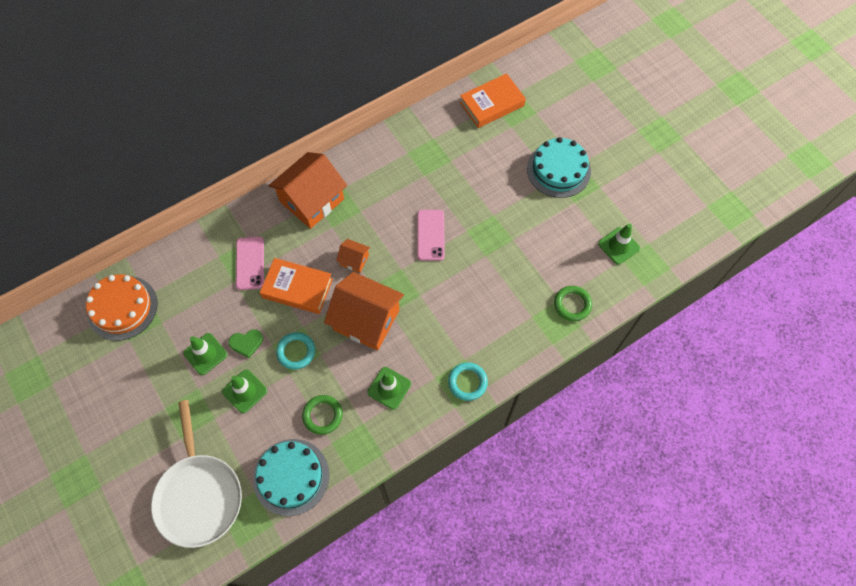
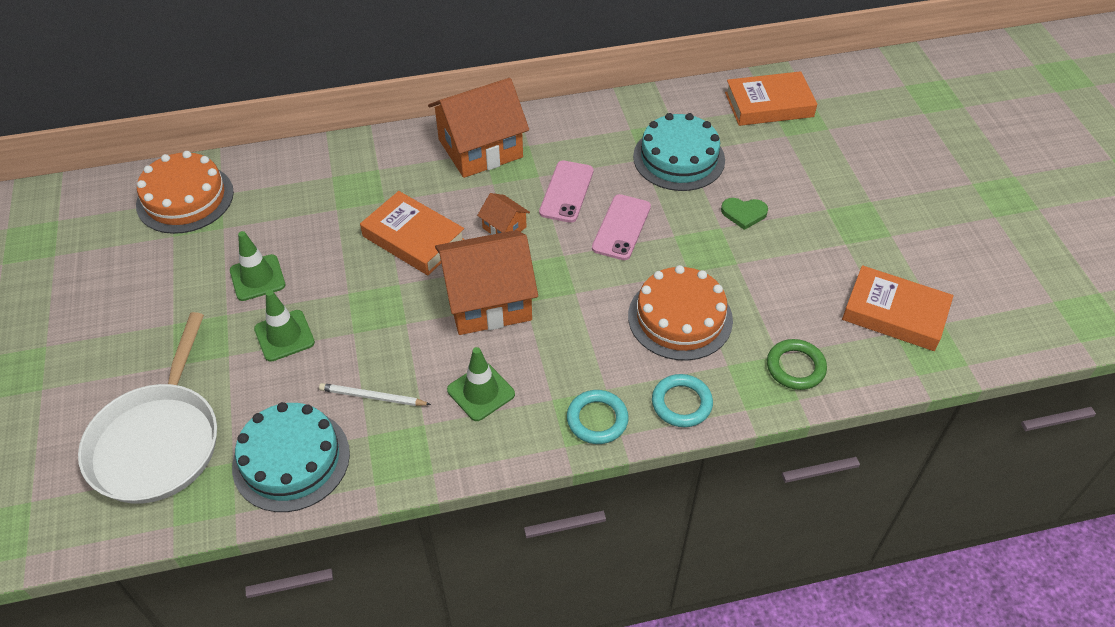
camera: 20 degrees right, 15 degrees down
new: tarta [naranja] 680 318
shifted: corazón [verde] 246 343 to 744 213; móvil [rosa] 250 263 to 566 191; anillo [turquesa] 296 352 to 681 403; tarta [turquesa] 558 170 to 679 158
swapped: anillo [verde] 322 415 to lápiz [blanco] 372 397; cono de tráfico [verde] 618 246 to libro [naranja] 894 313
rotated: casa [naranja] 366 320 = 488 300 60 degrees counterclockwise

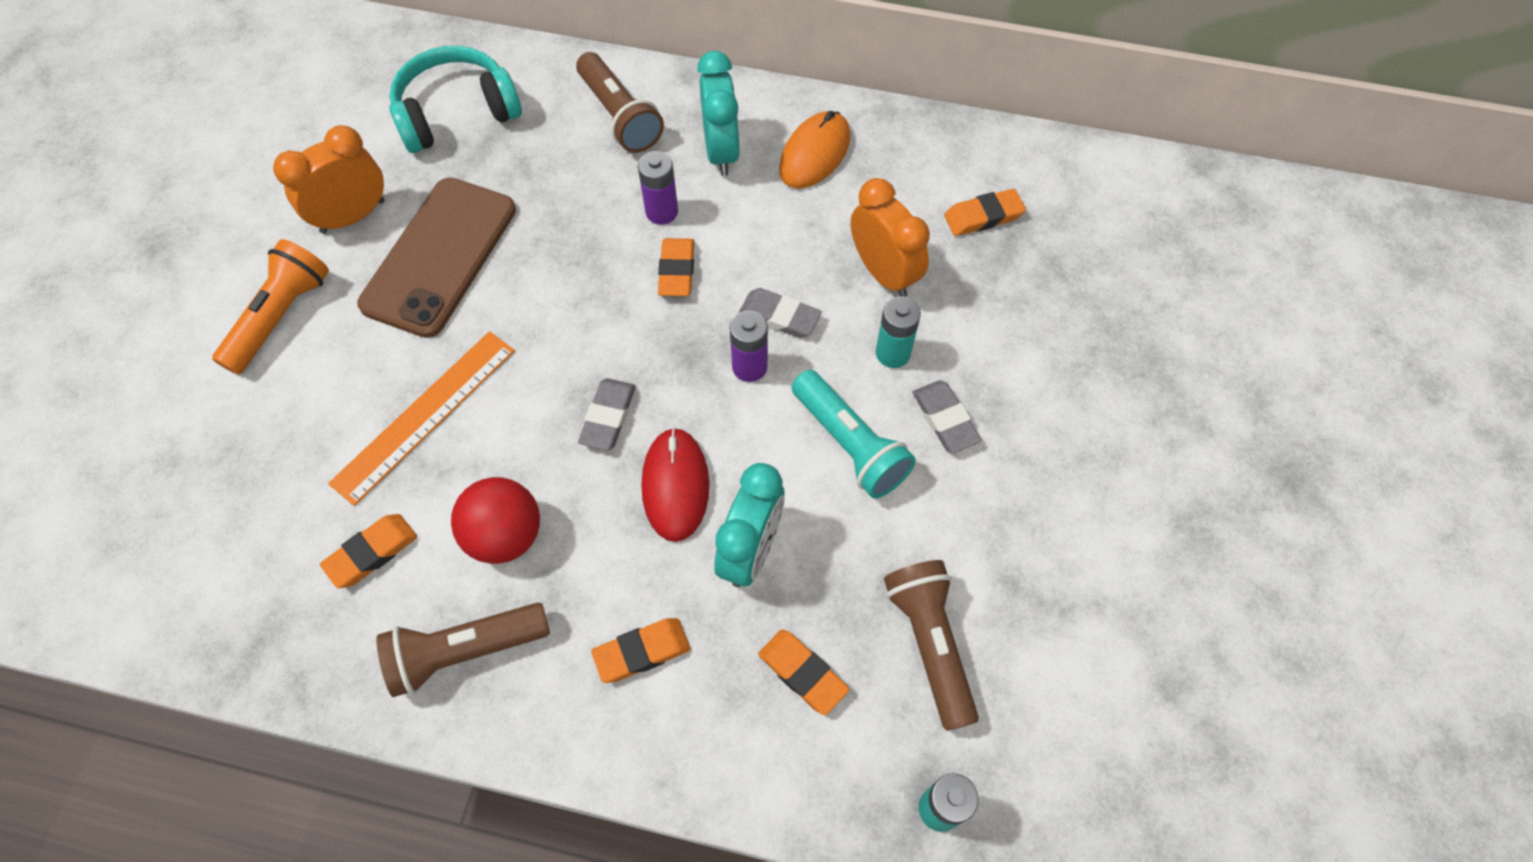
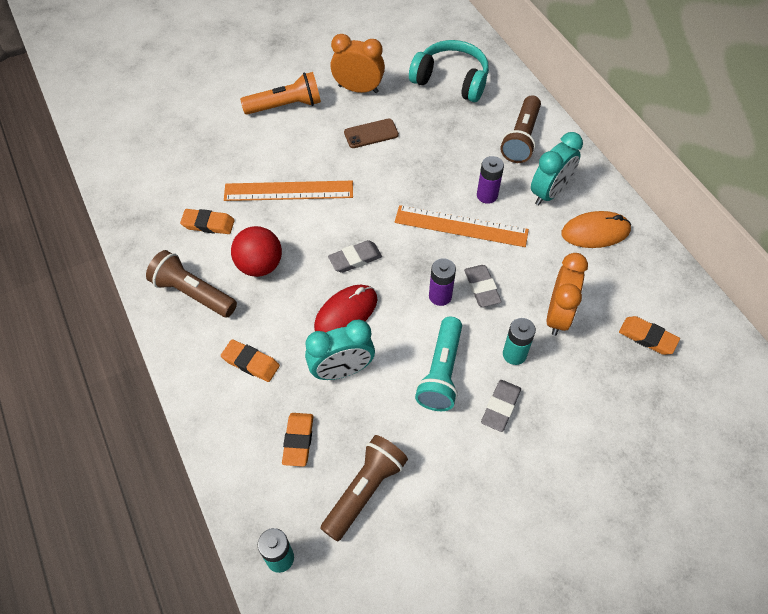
camera: 50 degrees right, 5 degrees down
swapped: goma de borrar [naranja] 677 271 to regla [naranja] 461 226
scaled: móvil [marrón] 440 257 = 371 134 x0.48

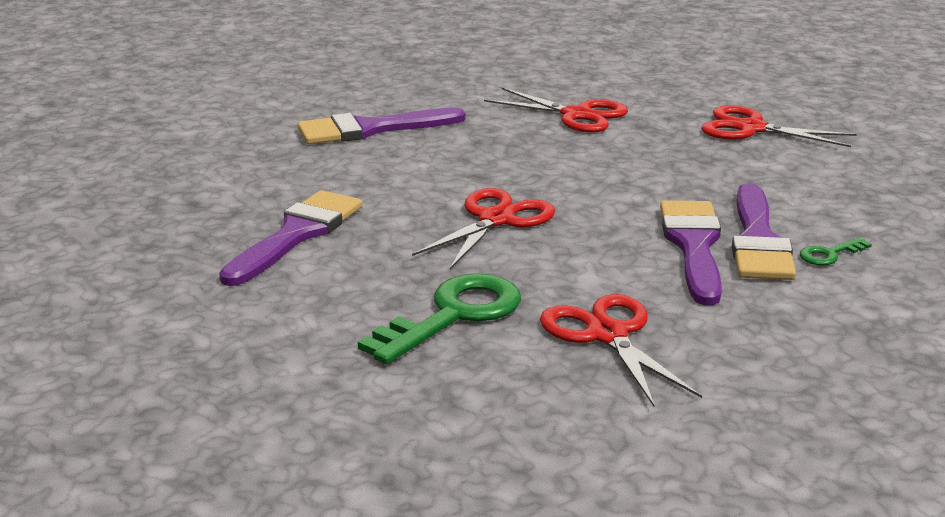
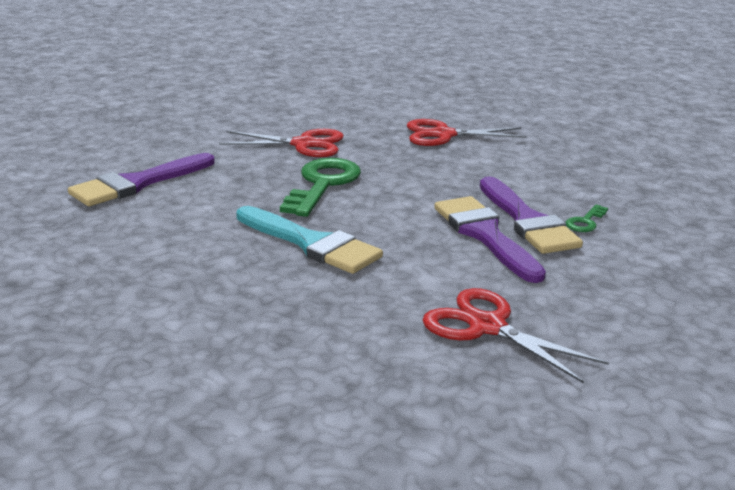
camera: 25 degrees left, 0 degrees up
gone: pincel [morado] 296 235
shifted: llave [verde] 453 315 to 322 184
swapped: tijeras [rojo] 496 220 to pincel [turquesa] 311 244

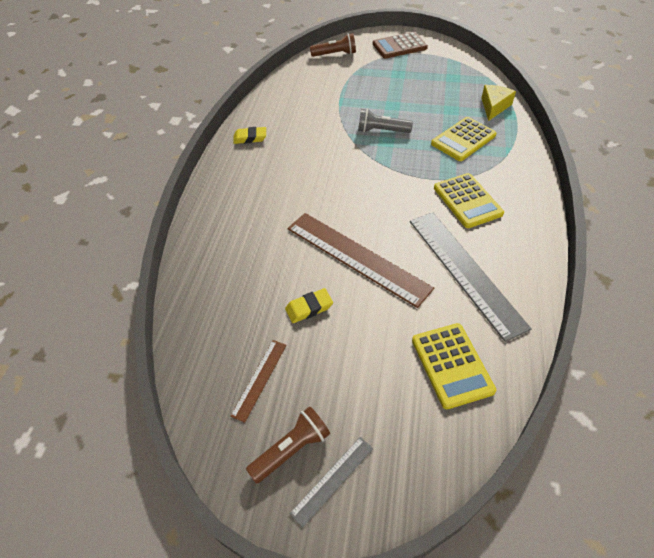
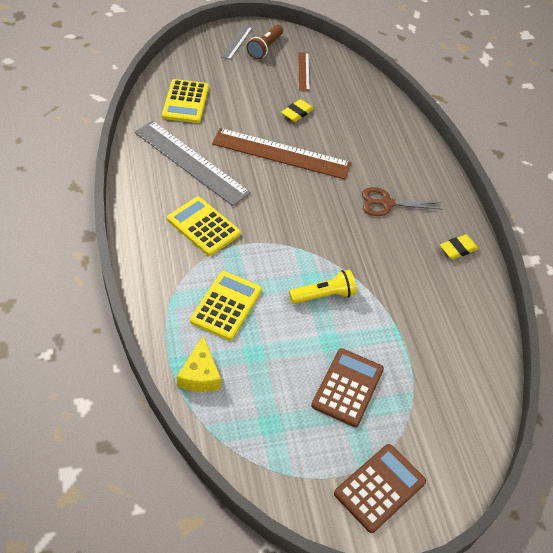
camera: 150 degrees right, 0 degrees up
gone: lámpara de mano [marrón] 335 54
new: calculadora [marrón] 347 387; tijeras [marrón] 386 203
repainted: lámpara de mano [gris] 381 131 to lámpara de mano [amarillo] 324 295
rotated: calculadora [amarillo] 452 365 = 186 102 135 degrees counterclockwise

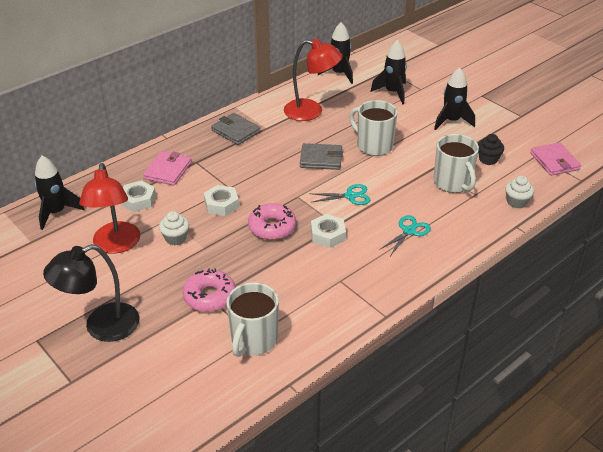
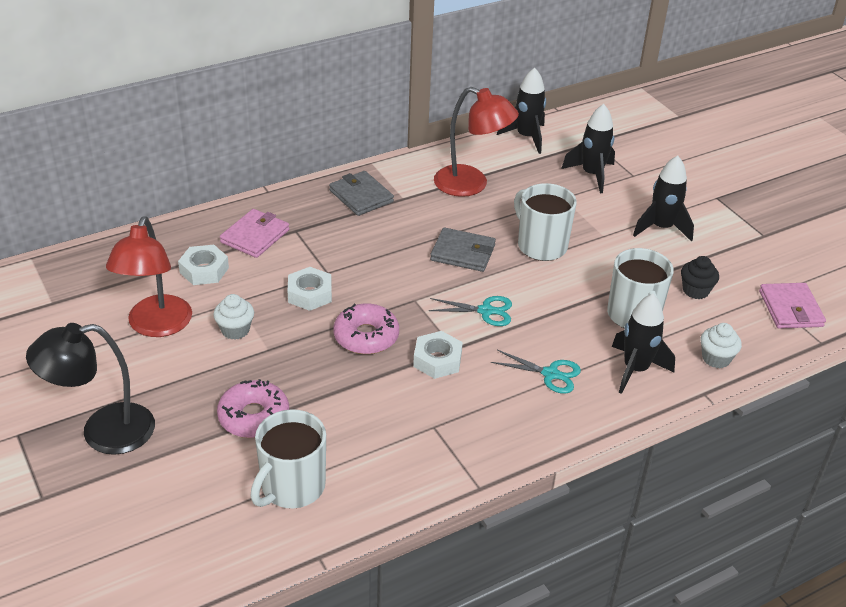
camera: 10 degrees right, 0 degrees up
shifted: cohete [negro] 56 212 to 635 369
rotated: tijeras [turquesa] 409 231 = 550 374 60 degrees clockwise

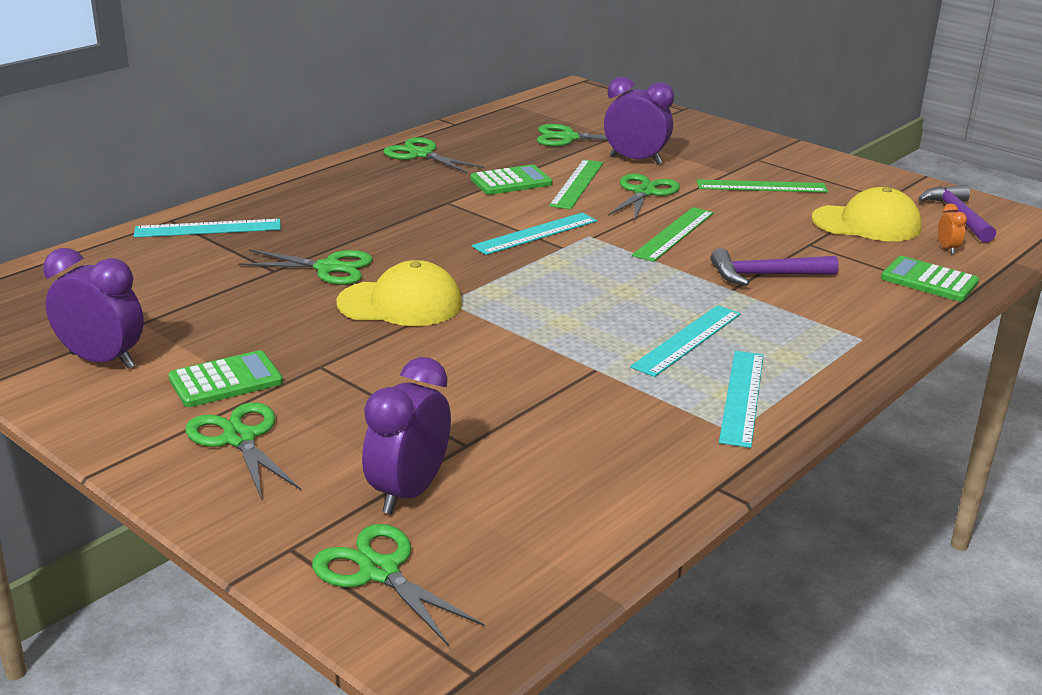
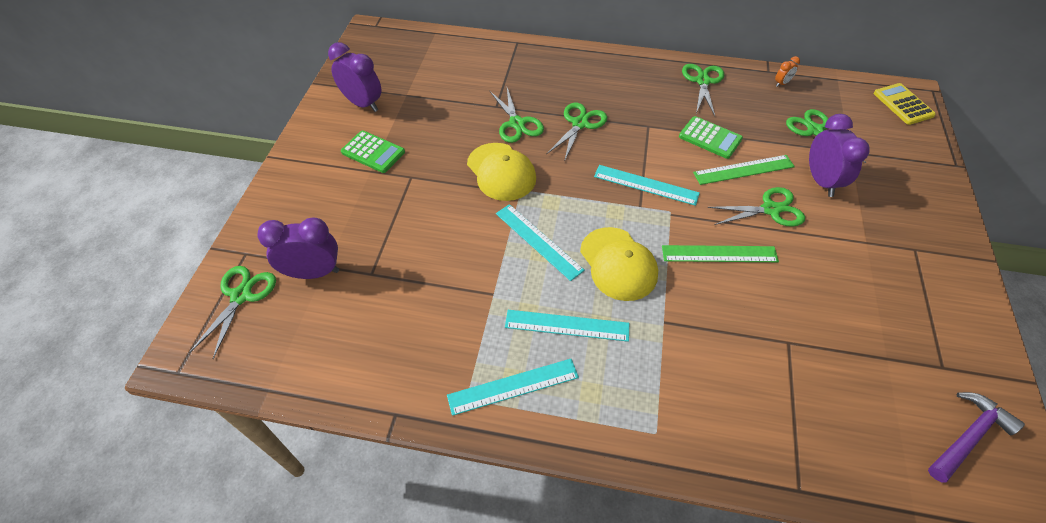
camera: 60 degrees right, 25 degrees up
gone: regla [verde] 761 186; martillo [morado] 765 275; calculadora [verde] 929 280
new: calculadora [amarillo] 903 104
shifted: regla [turquesa] 208 228 to 538 241; tijeras [verde] 239 438 to 579 124; gorra [amarillo] 866 224 to 618 264; despertador [naranja] 947 249 to 781 83
rotated: despertador [morado] 102 360 = 363 104 45 degrees counterclockwise

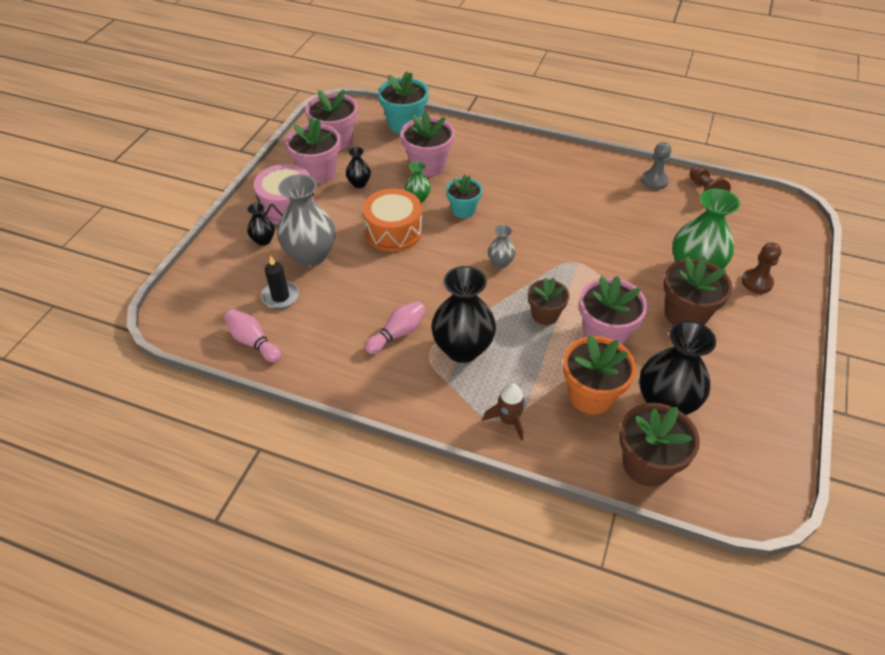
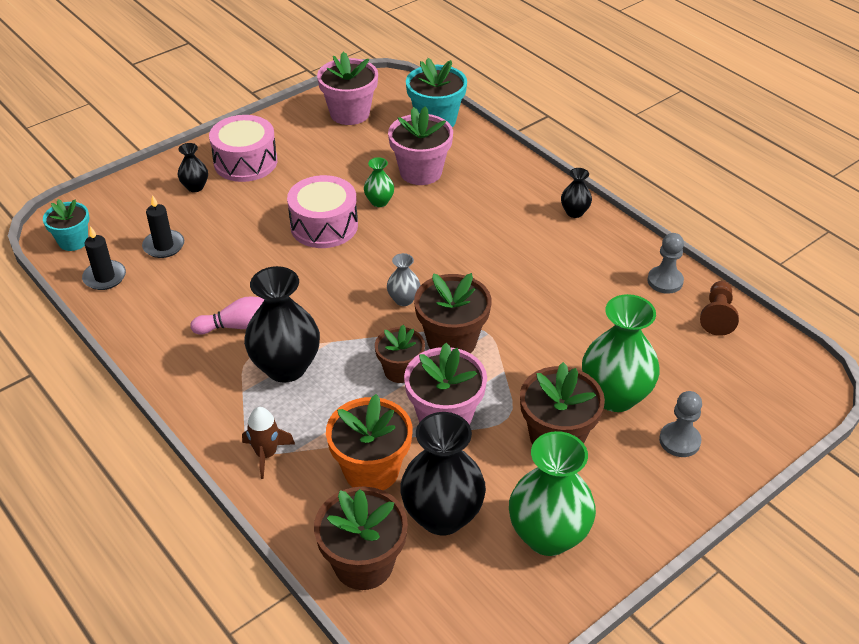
camera: 30 degrees right, 5 degrees down
gone: florero [gris] 310 255; maceta [rosa] 318 173
new: maceta [marrón] 452 341; florero [verde] 548 536
shifted: florero [negro] 359 183 to 574 212; maceta [turquesa] 463 210 to 73 241
swapped: bolo [rosa] 253 342 to vela [negro] 105 277
repainted: tambor [naranja] 393 231 to tambor [rosa] 324 226; peón [marrón] 756 282 to peón [gris] 679 441

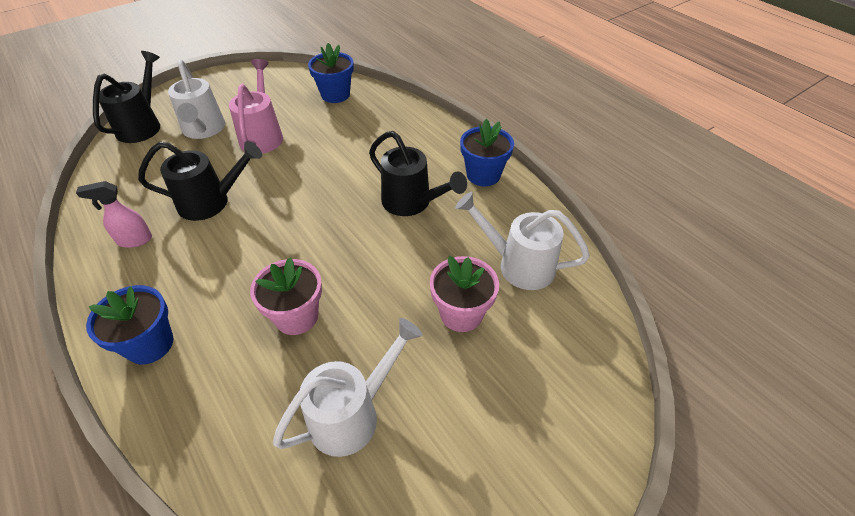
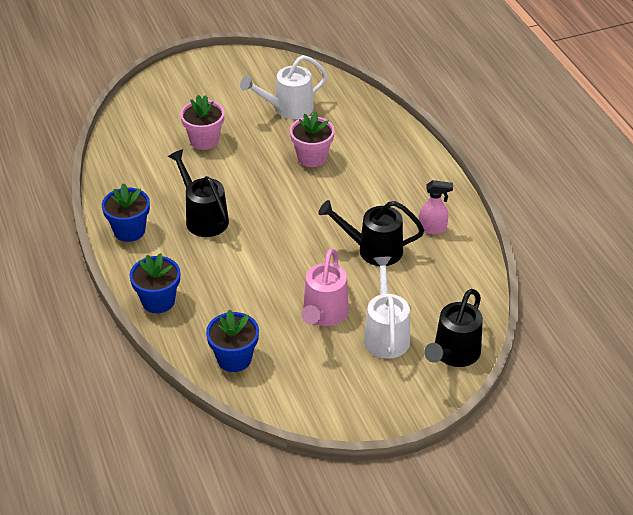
camera: 165 degrees left, 5 degrees down
gone: regadera [blanco] 518 265
shifted: maceta [azul] 150 344 to 158 301

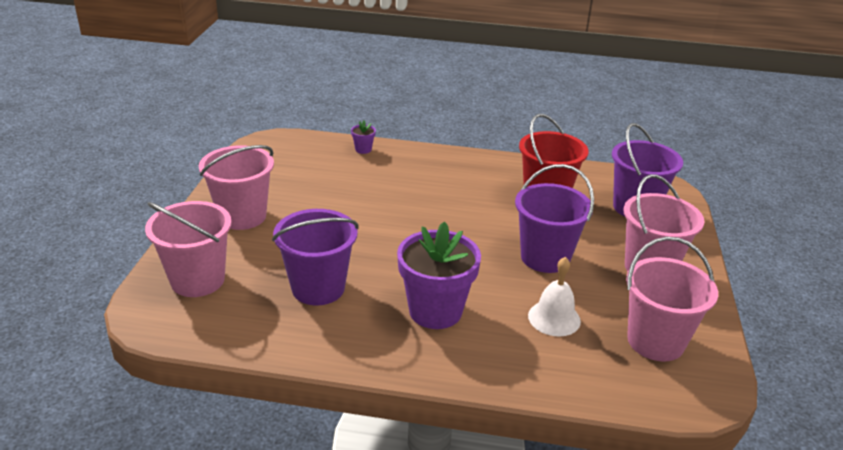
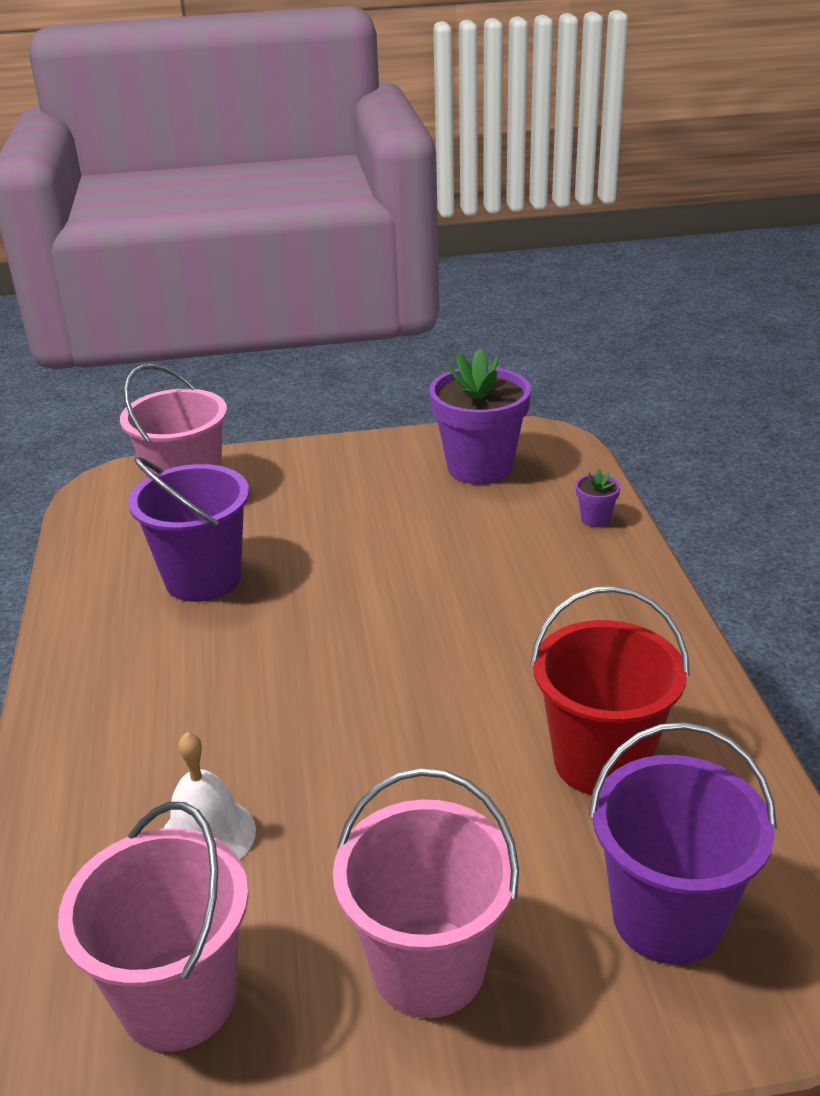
camera: 75 degrees right, 0 degrees up
gone: balde [rosa] 242 216; balde [morado] 545 257
shifted: maceta [morado] 435 311 to 479 467

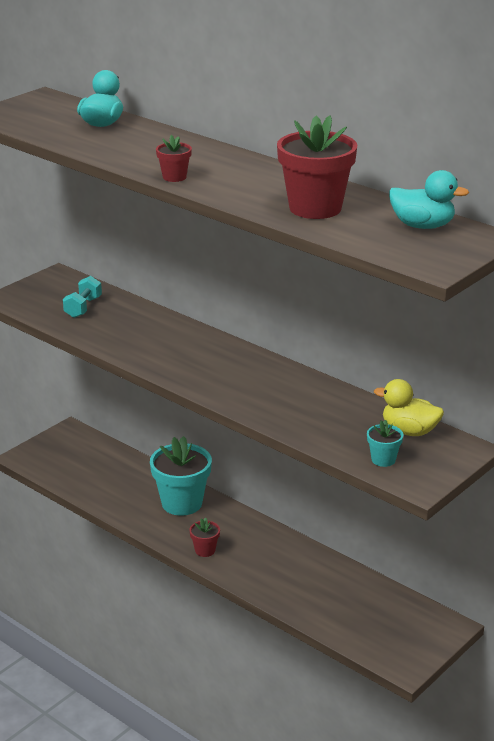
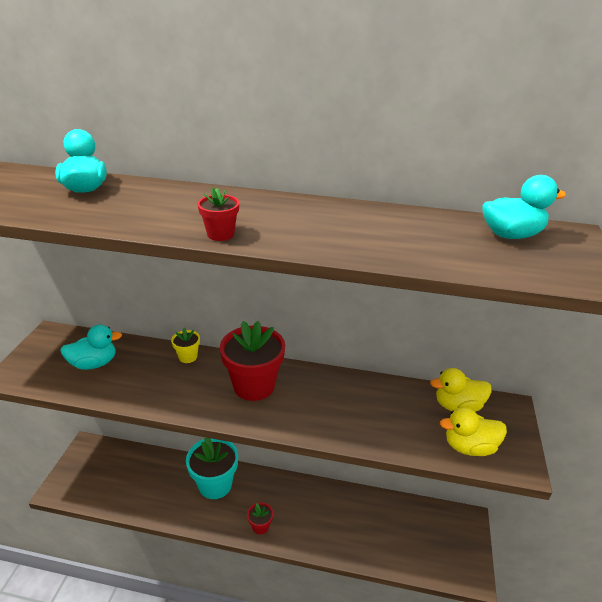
camera: 30 degrees left, 5 degrees up
new: maceta [amarillo] 188 357
shifted: maceta [rojo] 315 208 to 254 386
swapped: mancuerna [turquesa] 83 307 to pato [turquesa] 94 363; maceta [turquesa] 383 460 to pato [amarillo] 469 447

